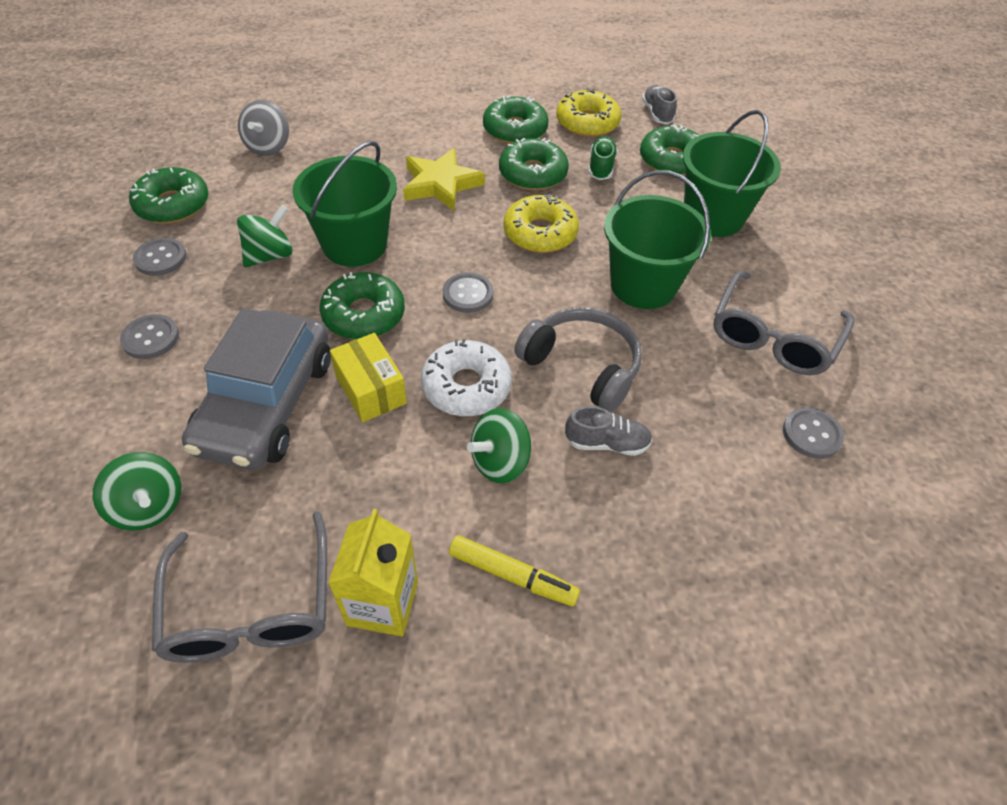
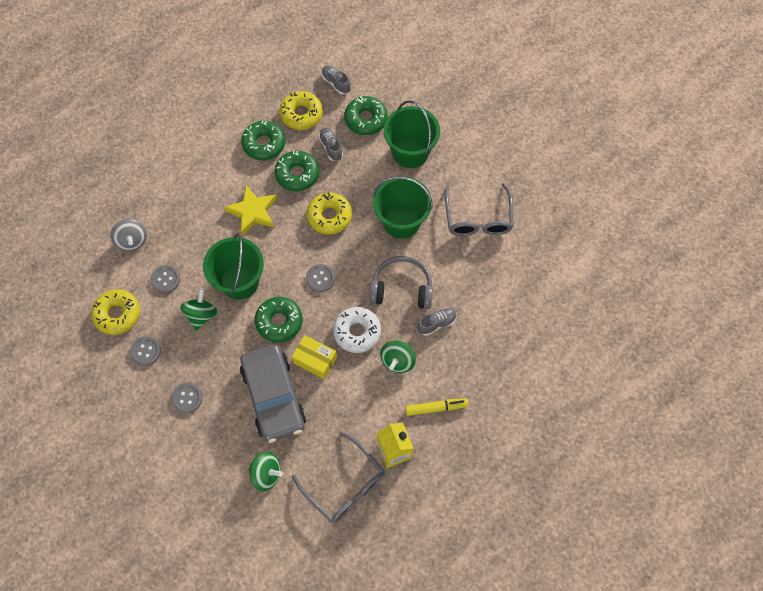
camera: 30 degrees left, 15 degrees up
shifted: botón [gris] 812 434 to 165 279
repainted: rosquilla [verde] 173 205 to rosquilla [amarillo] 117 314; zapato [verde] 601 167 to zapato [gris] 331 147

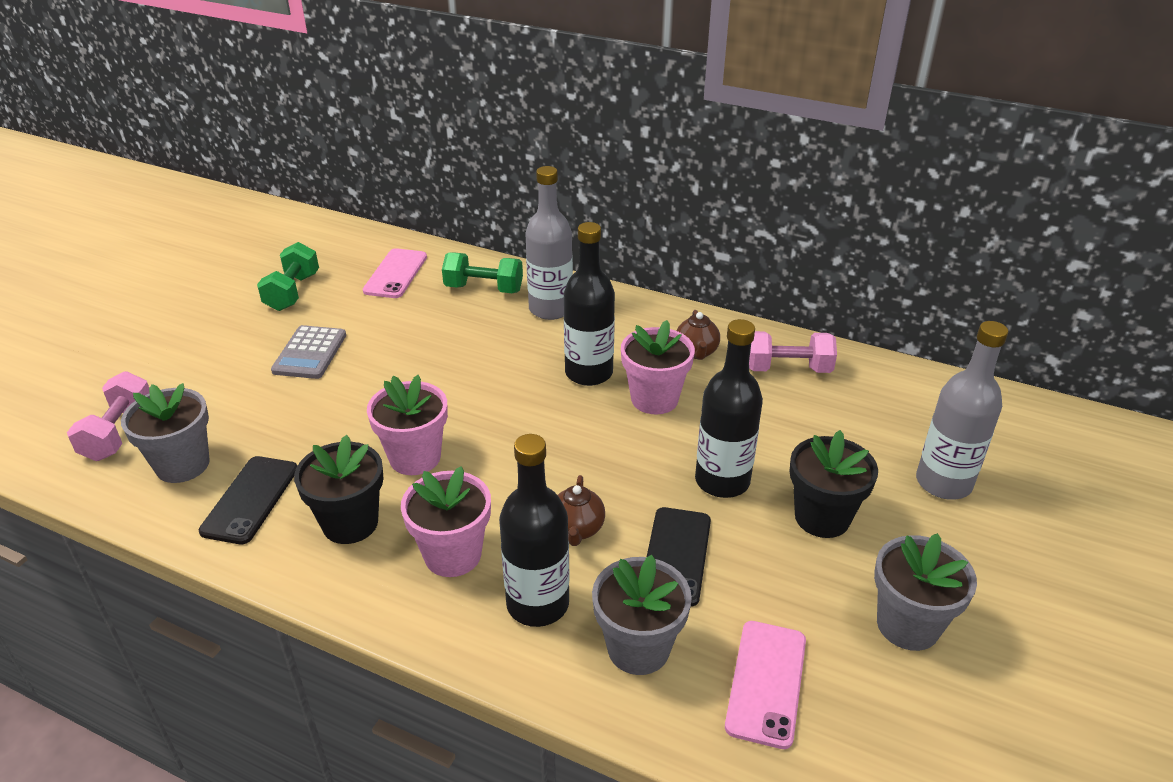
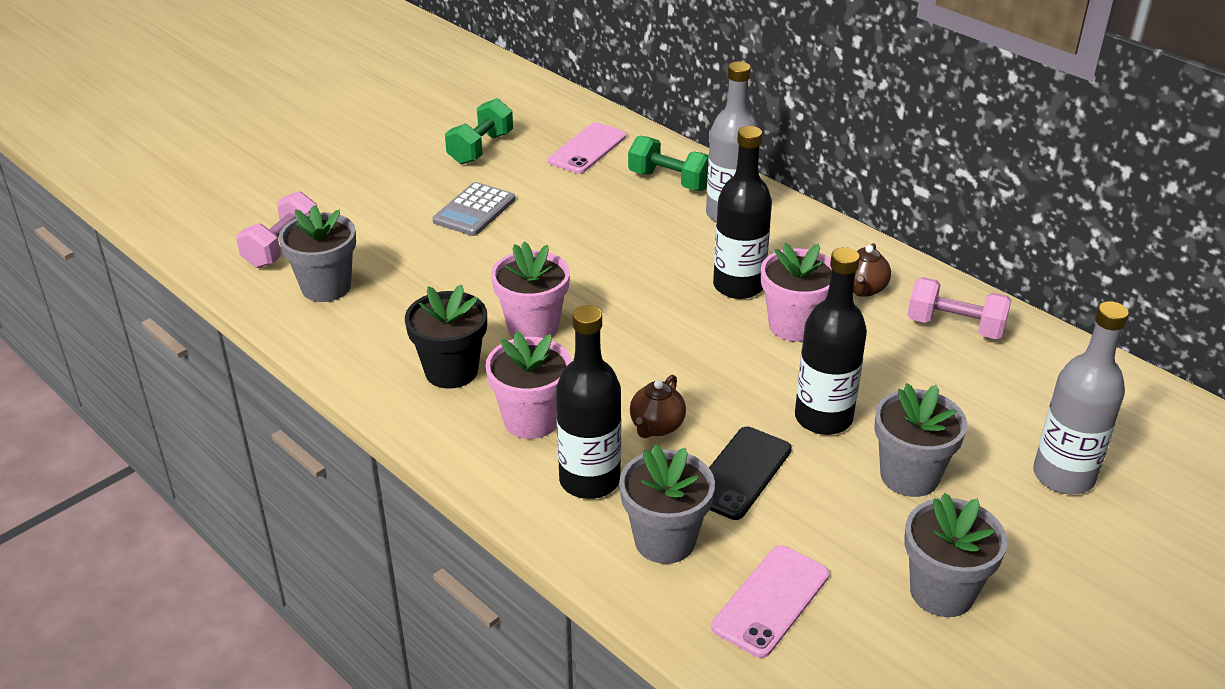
camera: 20 degrees right, 0 degrees up
gone: móvil [negro] 250 500
repainted: maceta [negro] 822 517 to maceta [gris] 909 476

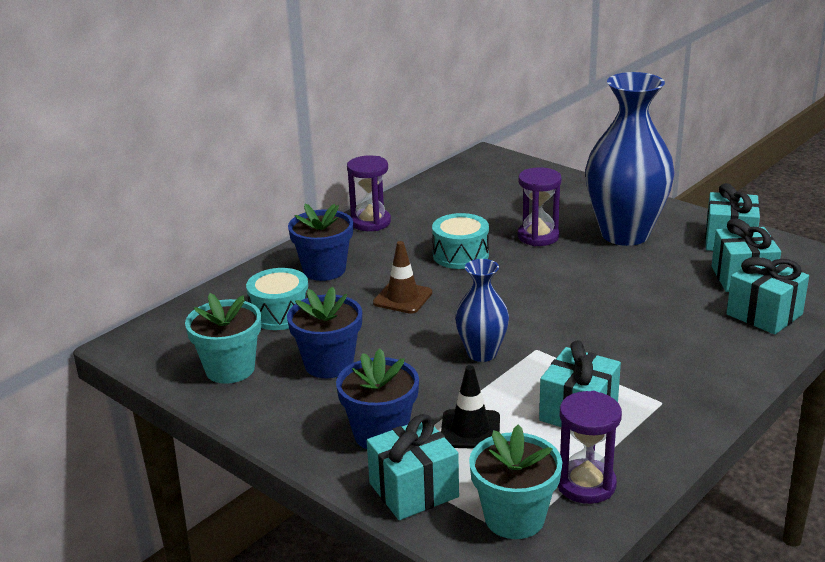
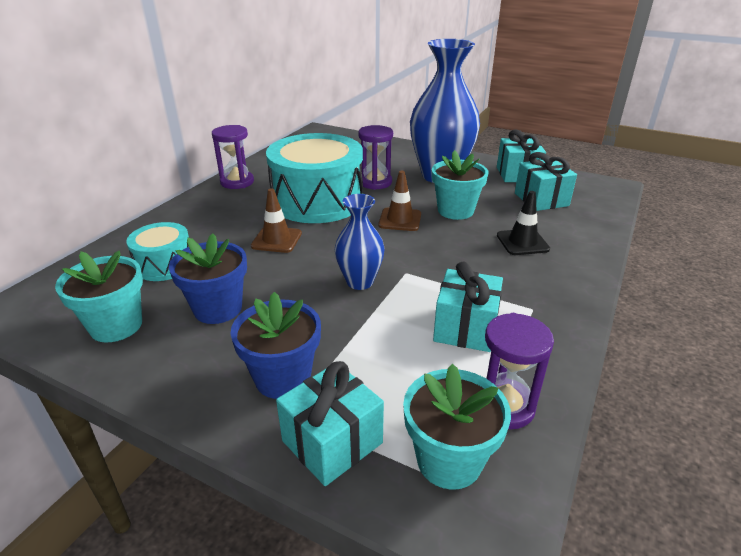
camera: 15 degrees left, 5 degrees up
gone: maceta [azul] 324 270; regalo [turquesa] 764 314
new: cono de tráfico [marrón] 400 220; maceta [turquesa] 455 211
shifted: cono de tráfico [negro] 470 430 to 522 242
scaled: tambor [turquesa] 460 255 = 317 201 x1.97

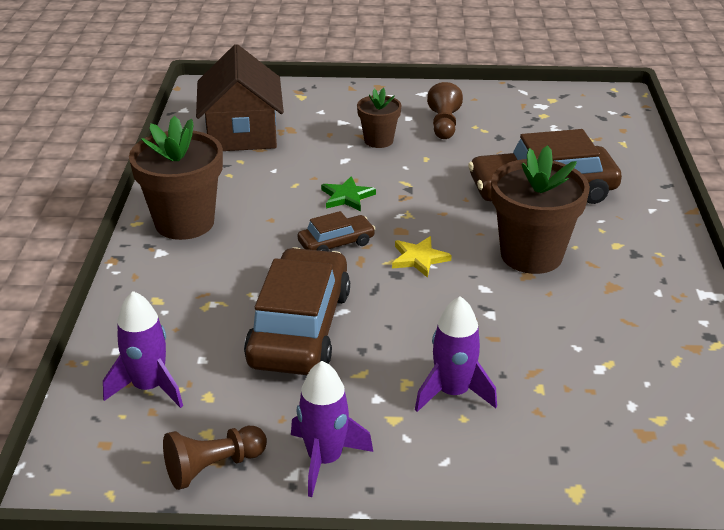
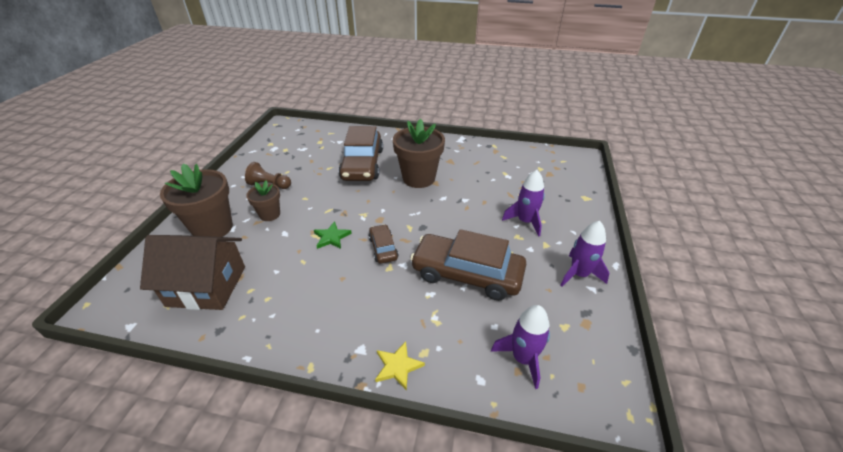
camera: 80 degrees left, 5 degrees up
gone: peón [marrón] 213 467
shifted: maceta [marrón] 184 222 to 213 228; estrella [amarillo] 419 258 to 397 366

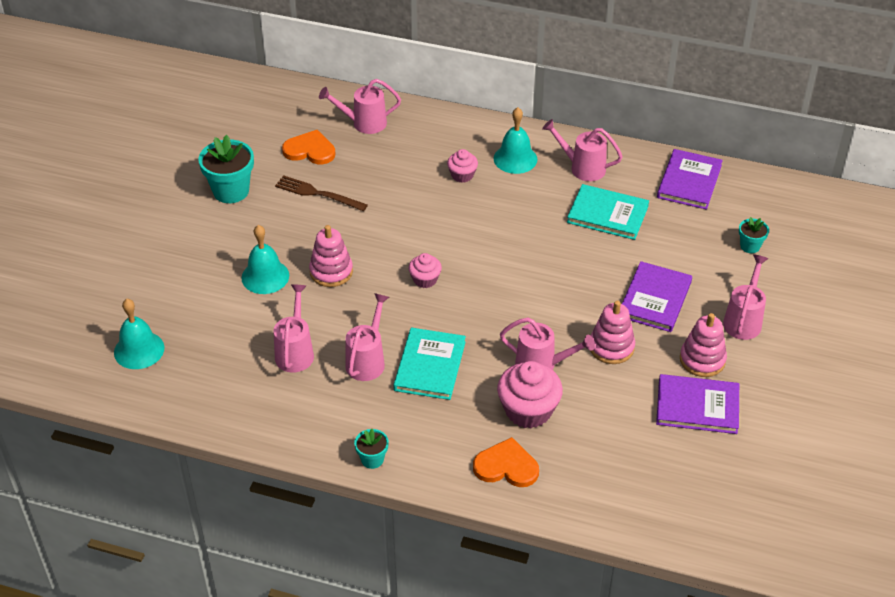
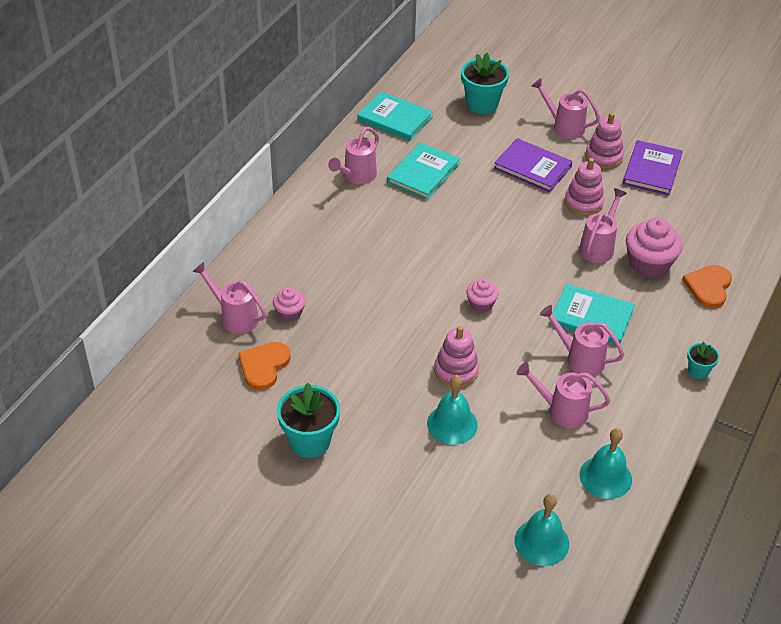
camera: 80 degrees left, 0 degrees up
gone: tenedor [marrón] 317 193
shifted: magdalena [rosa] 462 175 to 289 313; campana [turquesa] 515 159 to 605 477
repainted: libro [morado] 689 181 to libro [turquesa] 395 119
rotated: regadera [rosa] 364 123 = 235 317 120 degrees clockwise
scaled: maceta [turquesa] 750 246 = 482 104 x1.89

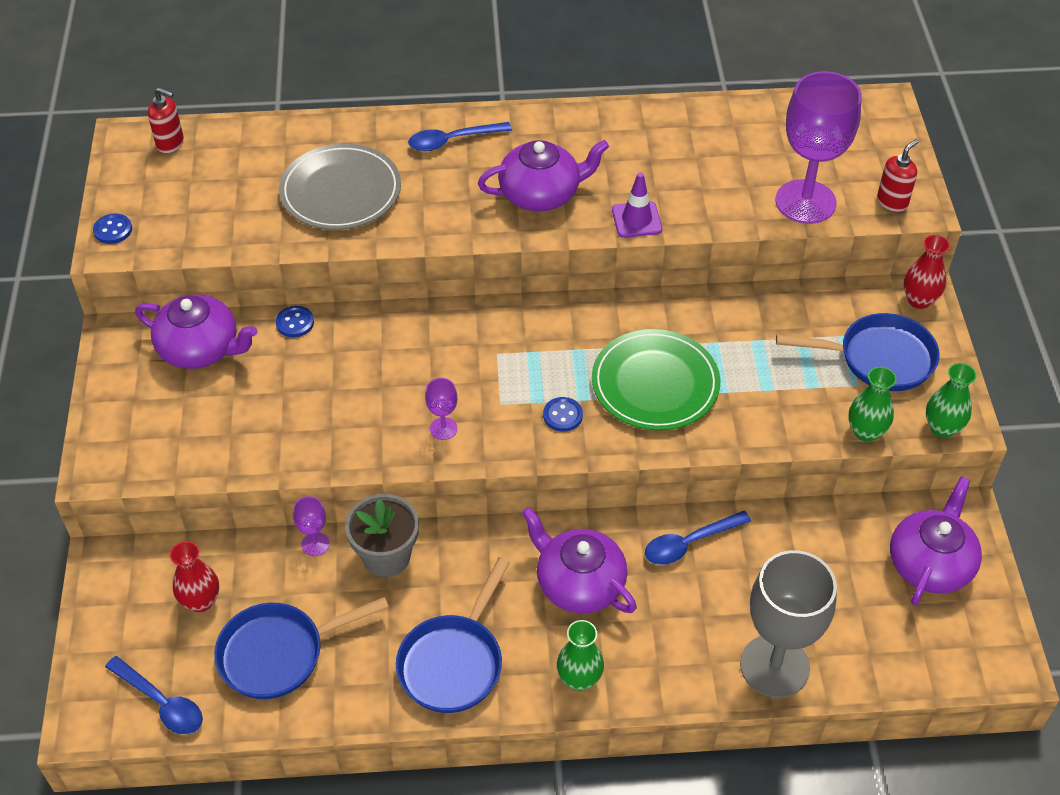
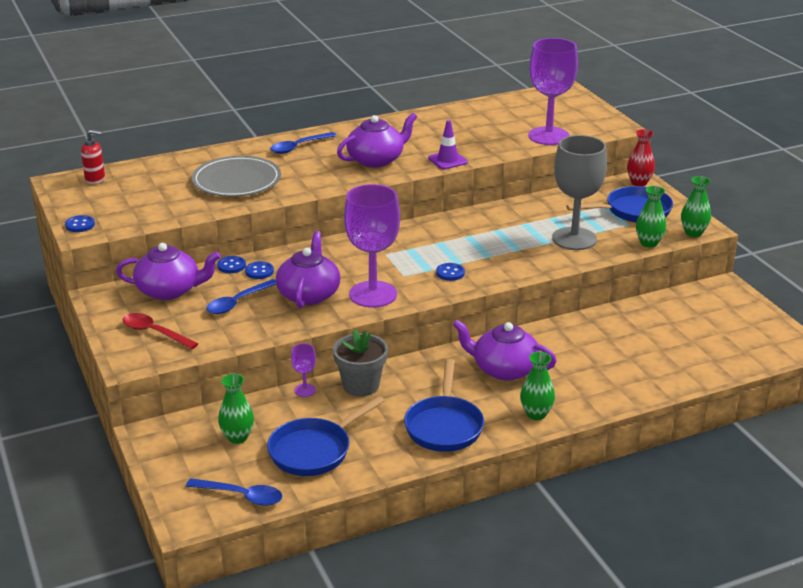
camera: 20 degrees left, 20 degrees down
gone: plato [verde] 655 383; dispensador de jabón [rojo] 892 202
new: cuchara [rojo] 154 332; botón [azul] 259 271
shifted: cuchara [azul] 689 543 to 238 302; copa [gris] 774 666 to 574 239; tetera [morado] 930 563 to 309 294
repainted: florero [rojo] 201 601 to florero [verde] 237 437
scaled: copa [morado] 443 428 = 373 294 x2.35

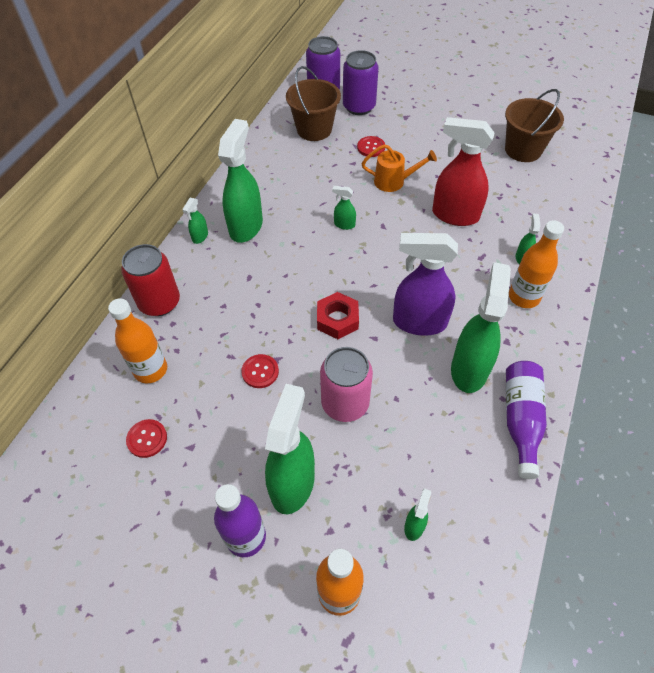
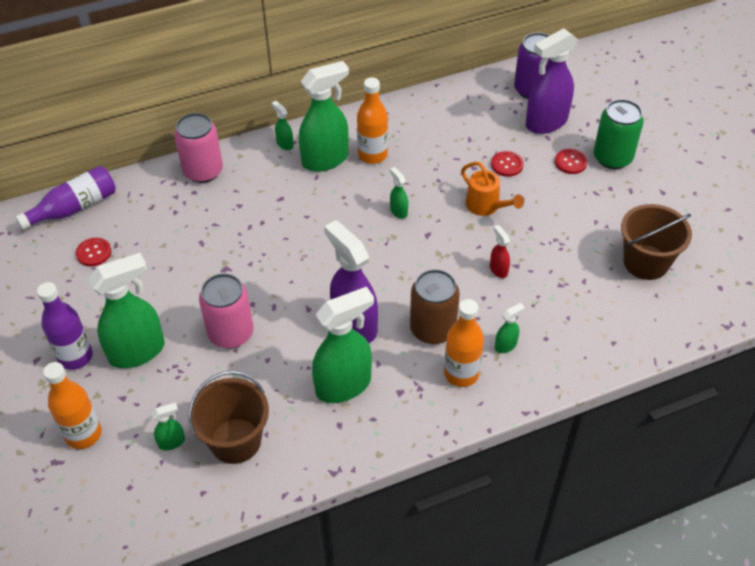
camera: 45 degrees right, 5 degrees down
gone: tuerca [rojo] 337 319
new: lata [marrón] 433 329; lata [verde] 612 158
shifted: botella [naranja] 150 370 to 372 155; botón [rojo] 260 372 to 570 162; balde [marrón] 314 129 to 235 441; botella [morado] 520 420 to 74 208
swapped: lata [morado] 359 107 to pulverizador [morado] 546 123
repainted: lata [rojo] 159 302 to lata [rosa] 203 171
rotated: pulverizador [verde] 200 237 = 285 144 75 degrees clockwise
scaled: pulverizador [rojo] 454 215 = 498 270 x0.44

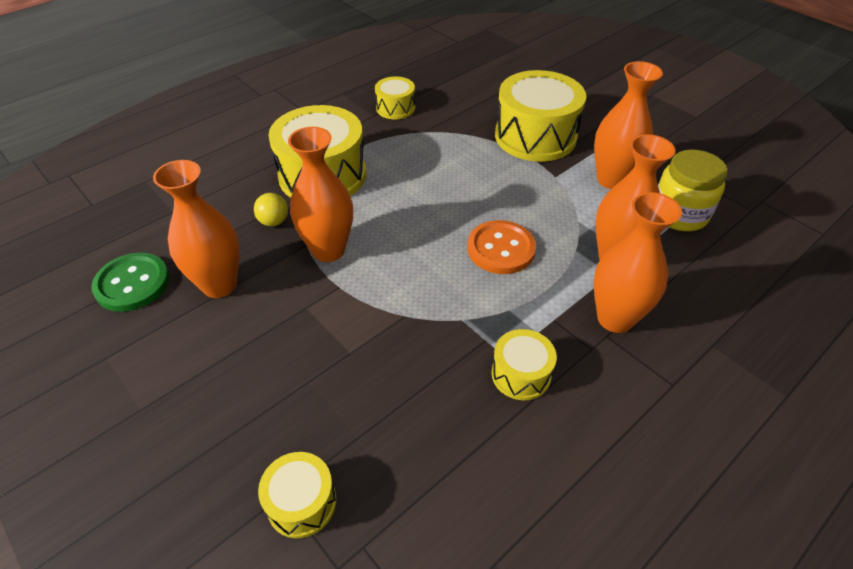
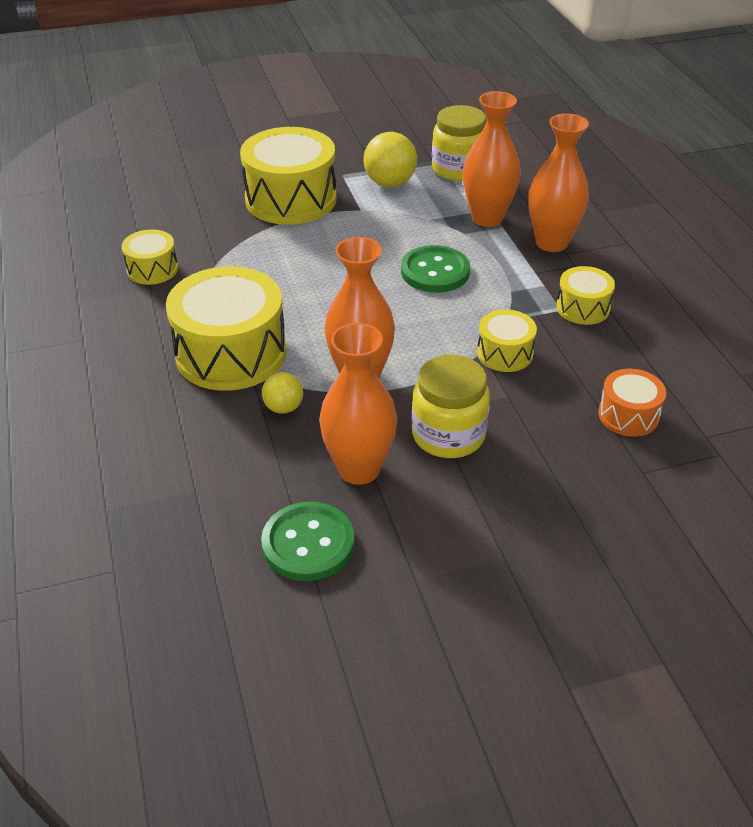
camera: 65 degrees left, 5 degrees down
new: tarro [amarillo] 448 435; tambor [naranja] 628 415
shifted: tambor [amarillo] 301 502 to 505 353
swapped: florero [naranja] 611 180 to pelota [amarillo] 390 183
repainted: botón [naranja] 501 249 to botón [verde] 435 271

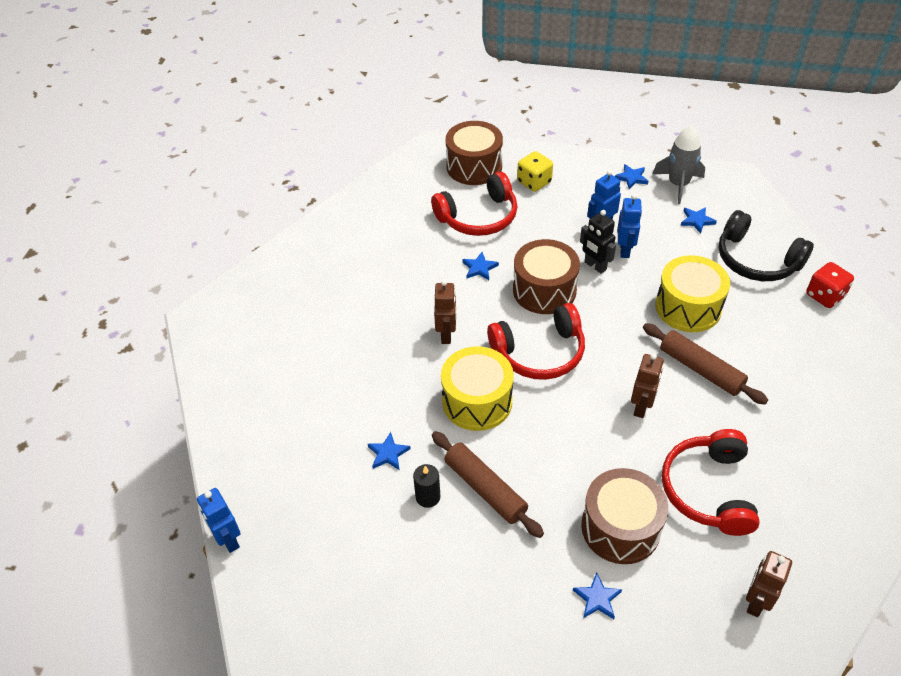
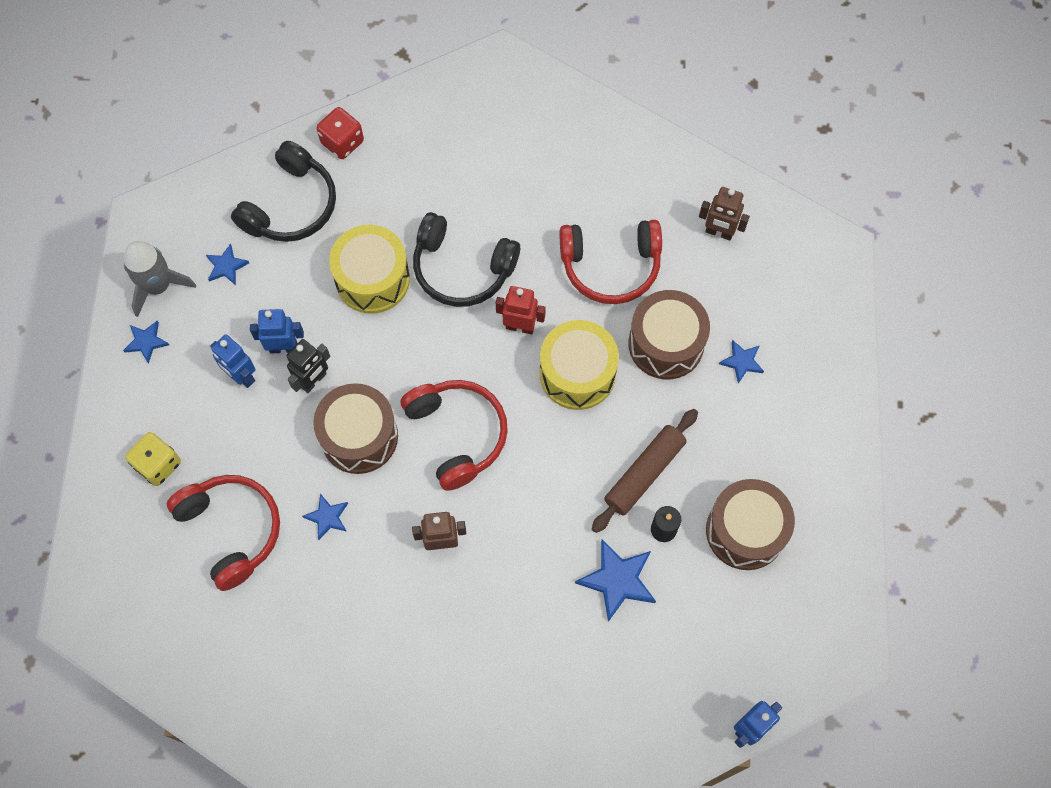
camera: 100 degrees left, 20 degrees up
shifted: tambor [amarillo] 477 401 to 577 373; tambor [marrón] 474 166 to 745 531
swapped: rodillo [marrón] 700 369 to auriculares [negro] 462 269
repainted: robot [marrón] 641 407 to robot [rojo] 520 326
scaled: estrella [azul] 388 453 = 618 580 x1.72

